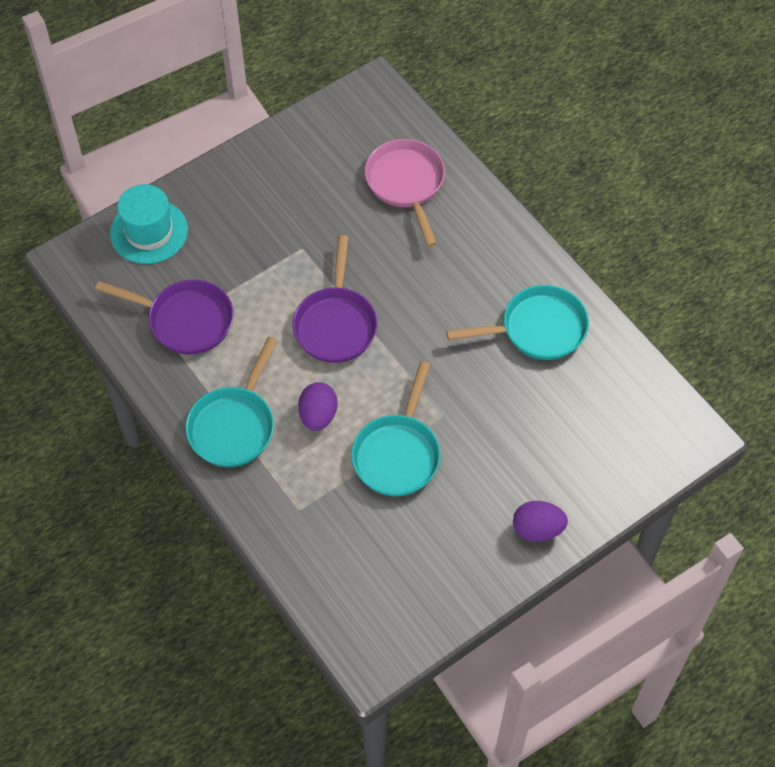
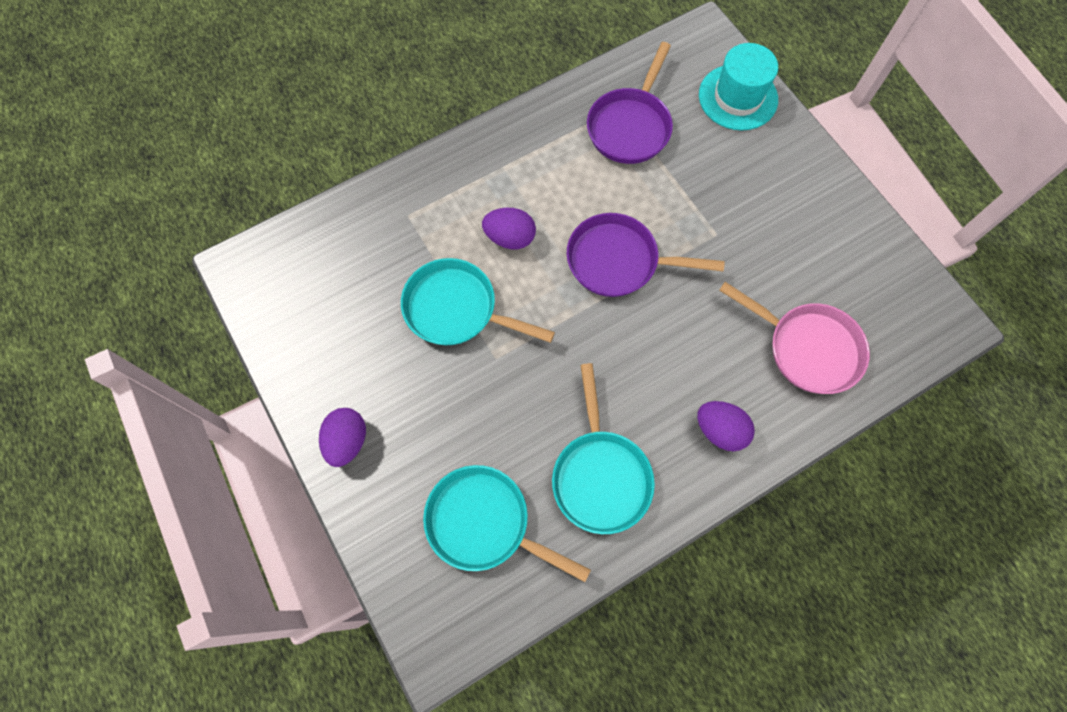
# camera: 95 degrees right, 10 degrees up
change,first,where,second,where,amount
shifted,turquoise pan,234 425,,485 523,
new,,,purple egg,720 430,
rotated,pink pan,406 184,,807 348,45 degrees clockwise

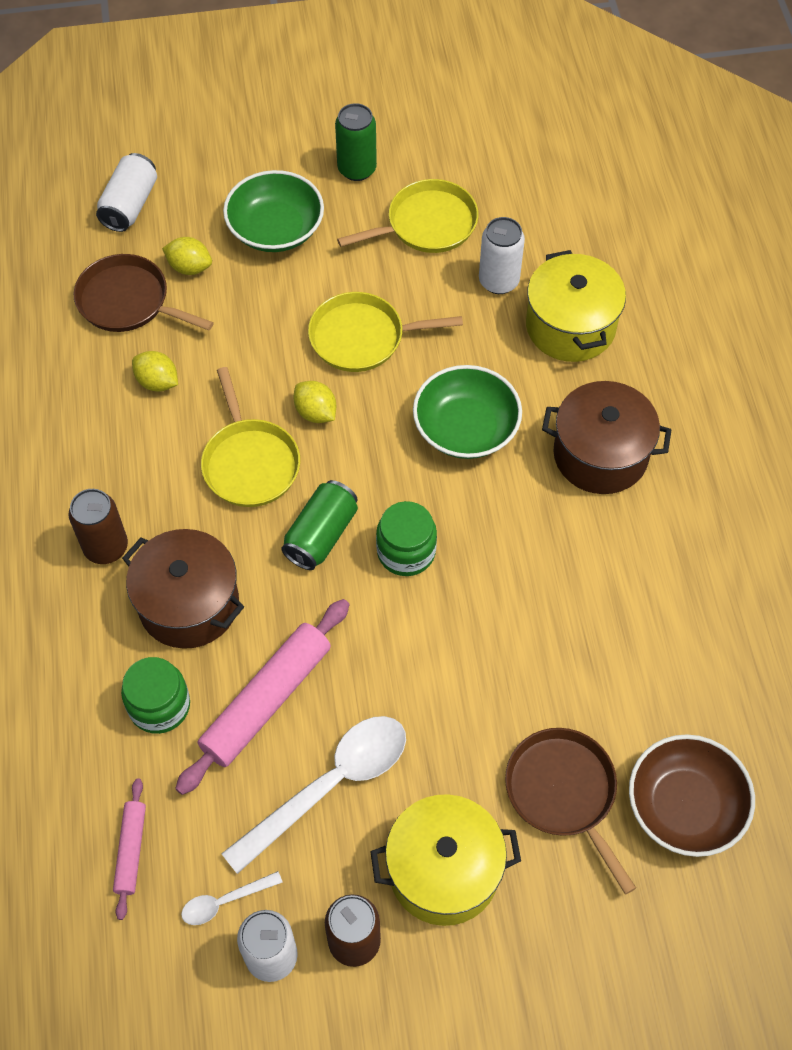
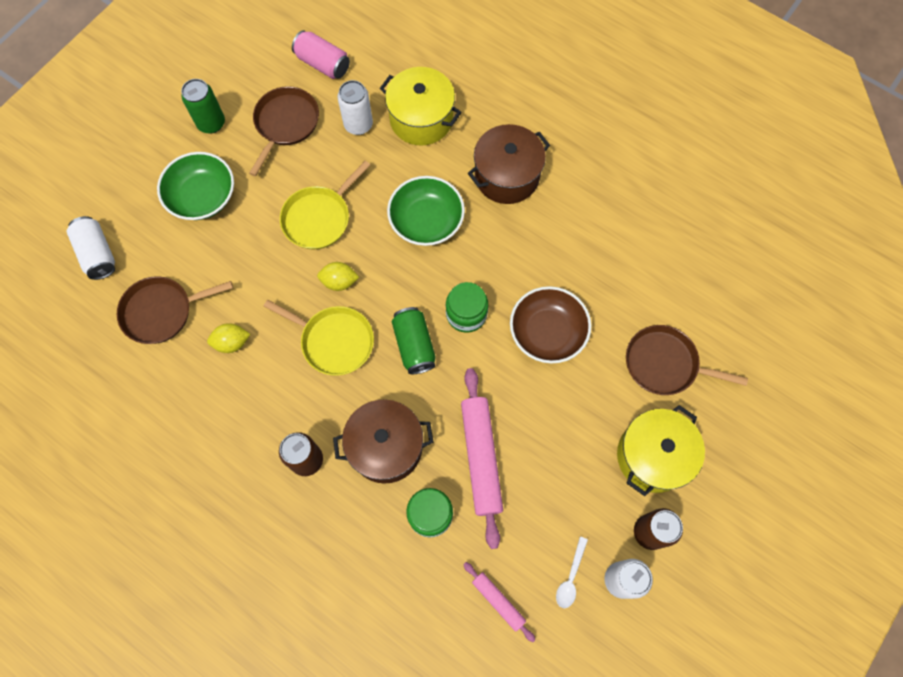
# camera: 45 degrees left, 10 degrees up
change,first,where,second,where,amount
repainted,yellow pan,427 224,brown pan,286 124,
new,,,pink can,323 64,
shifted,brown bowl,685 806,,547 332,
gone,yellow lemon,189 267,,,
gone,white spoon,329 785,,,

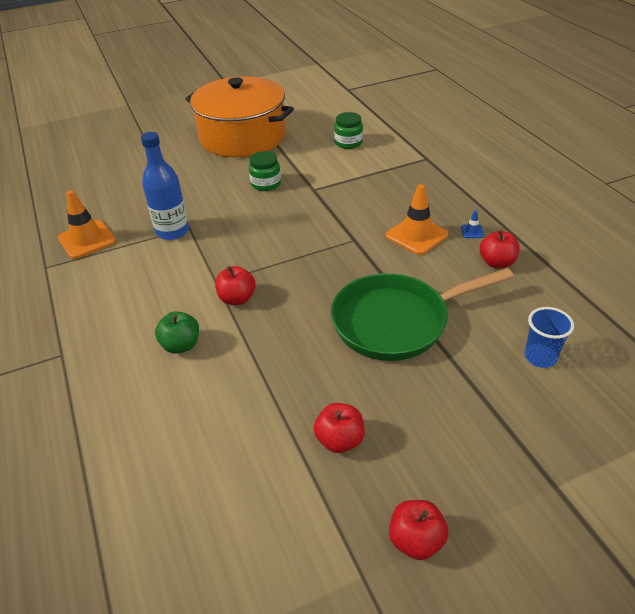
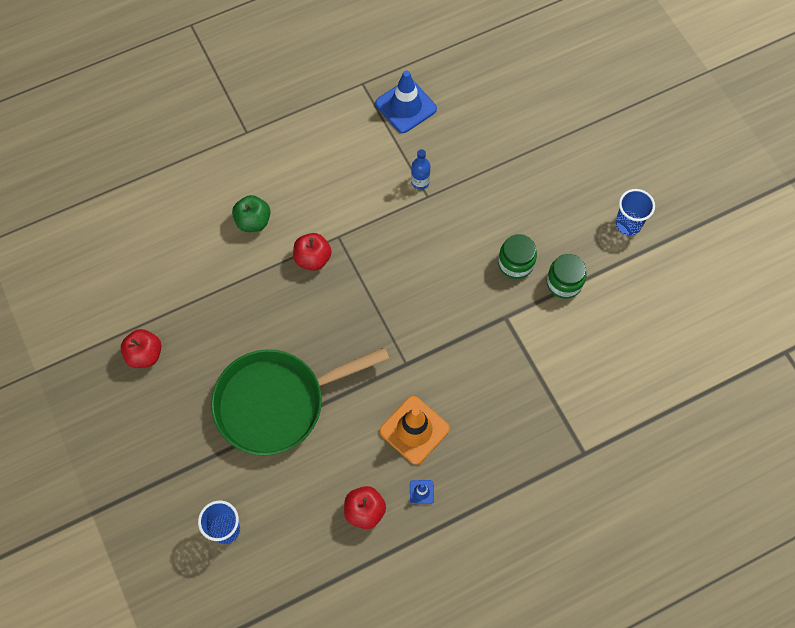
# camera: 85 degrees right, 25 degrees up
change,first,where,second,where,amount
rotated,green pan,396 321,,277 403,90 degrees counterclockwise
repainted,orange traffic cone,87 239,blue traffic cone,406 106,
scaled,blue bottle,172 231,,420 182,x0.51
shifted,green jar,348 143,,564 283,
swapped,orange pot,242 137,blue cup,628 224,
gone,red apple,416 540,,,

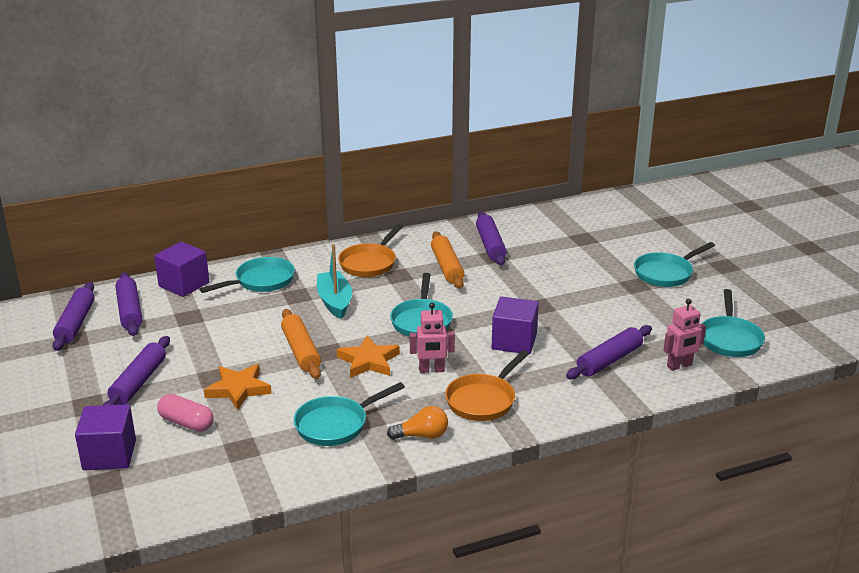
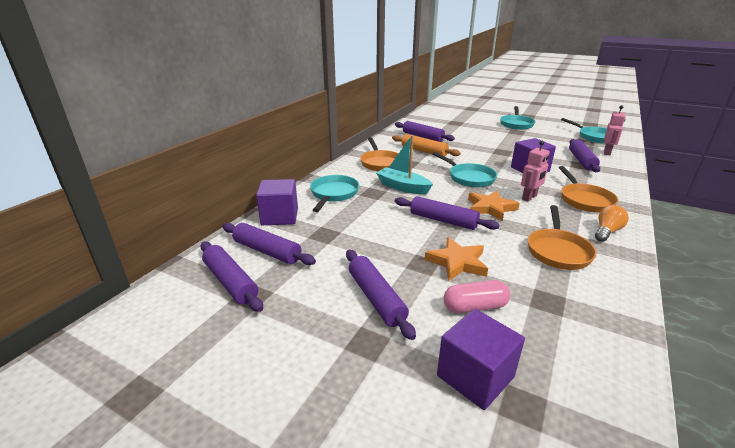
# camera: 40 degrees left, 0 degrees up
change,first,where,second,where,amount
repainted,orange rolling pin,301 351,purple rolling pin,443 220,
repainted,turquoise pan,335 424,orange pan,558 251,

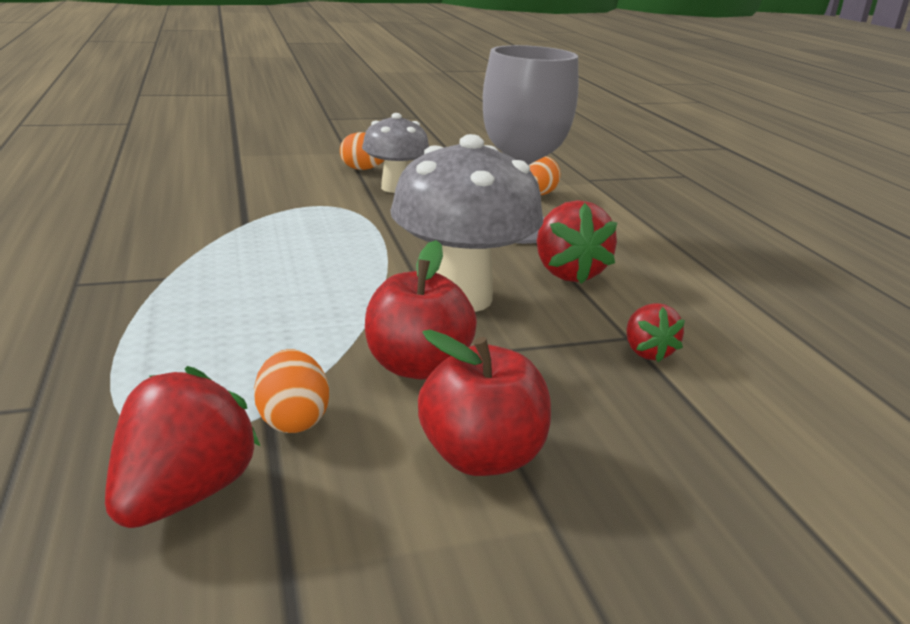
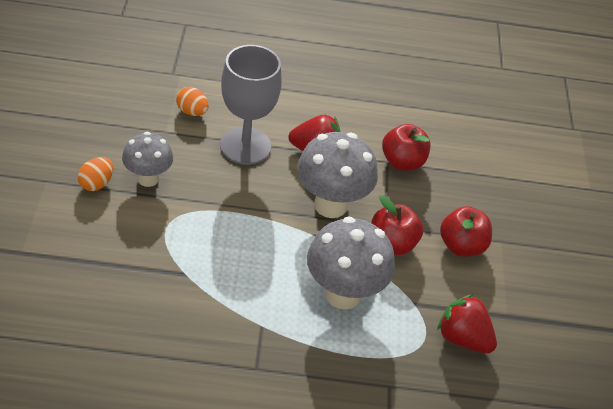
# camera: 75 degrees left, 20 degrees up
change,first,where,second,where,amount
new,,,grey mushroom,343 294,
swapped,red strawberry,647 352,red apple,402 162,
gone,orange egg,293 419,,,

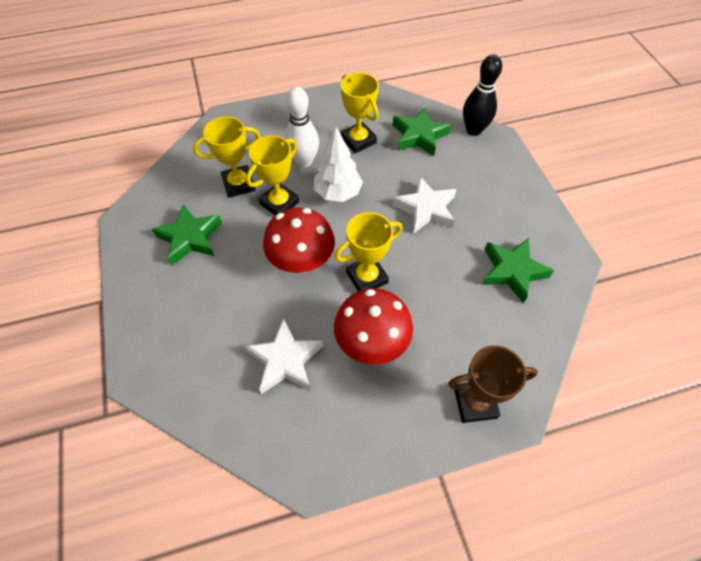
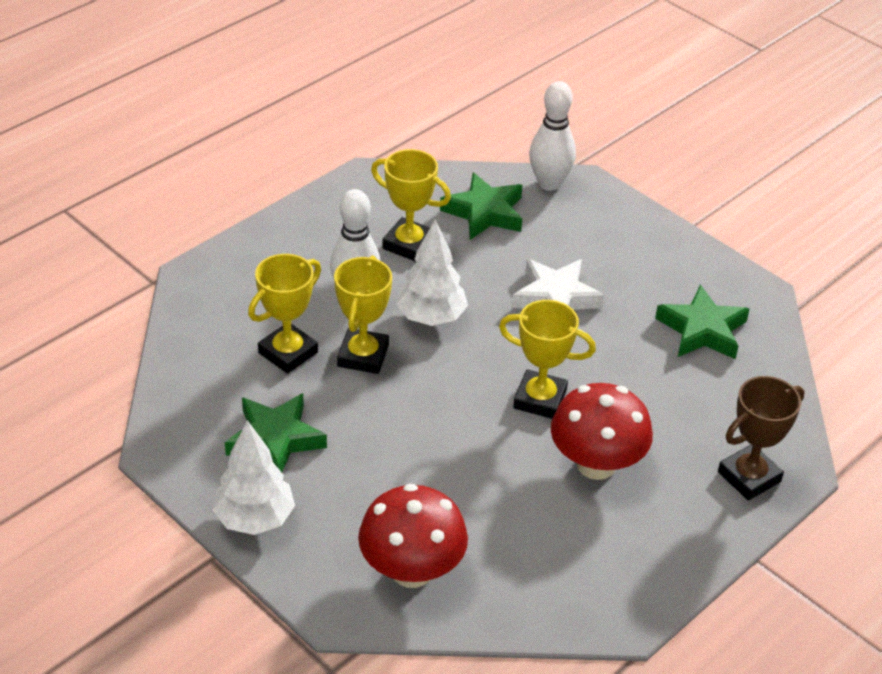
# camera: 30 degrees left, 15 degrees down
change,first,where,second,where,amount
new,,,white tree,255 519,
shifted,red mushroom,302 261,,412 570,
rotated,yellow trophy,367 277,,540 399,75 degrees clockwise
repainted,black bowling pin,473 130,white bowling pin,549 183,
gone,white star,285 360,,,

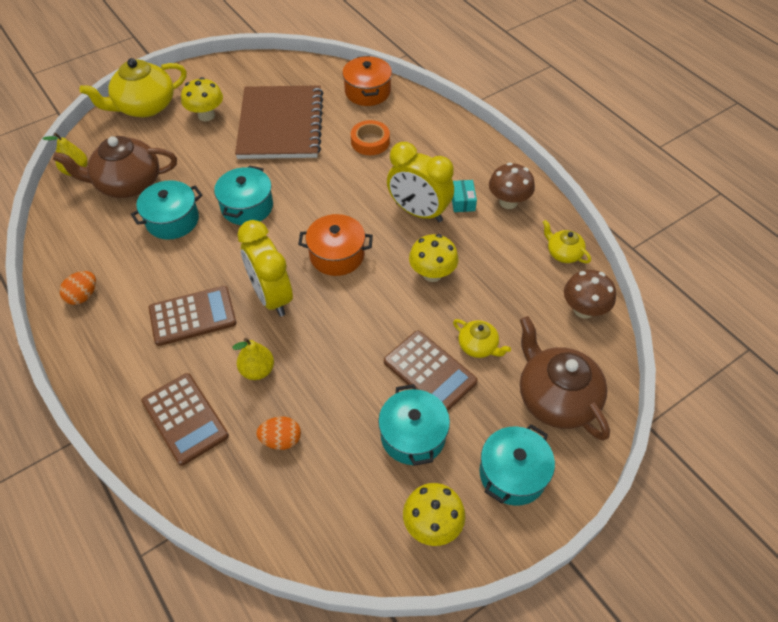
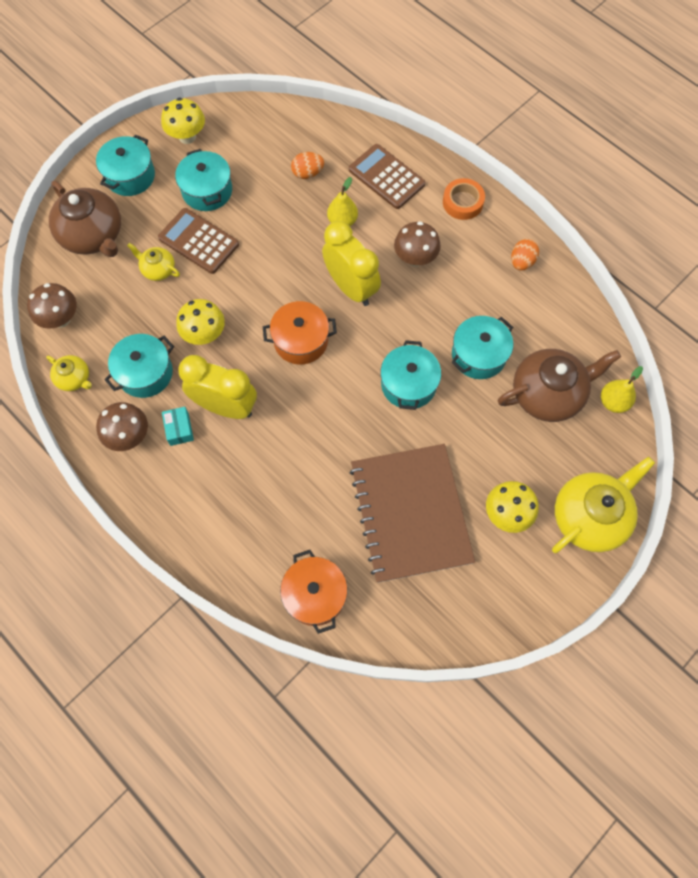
# camera: 170 degrees right, 15 degrees up
change,first,where,second,where,amount
new,,,turquoise pot,145 373,
swapped,brown calculator,192 316,brown mushroom,415 258,
shifted,orange tape,370 141,,462 202,

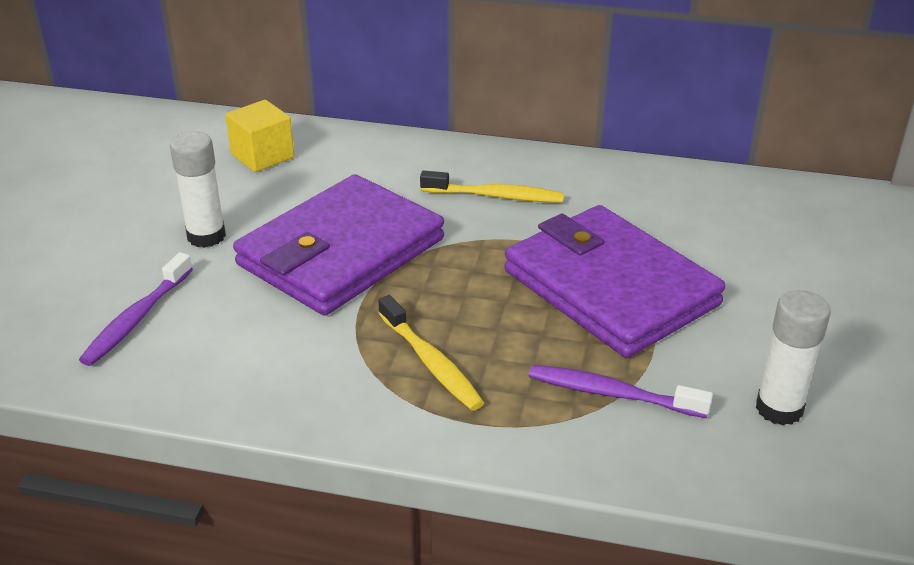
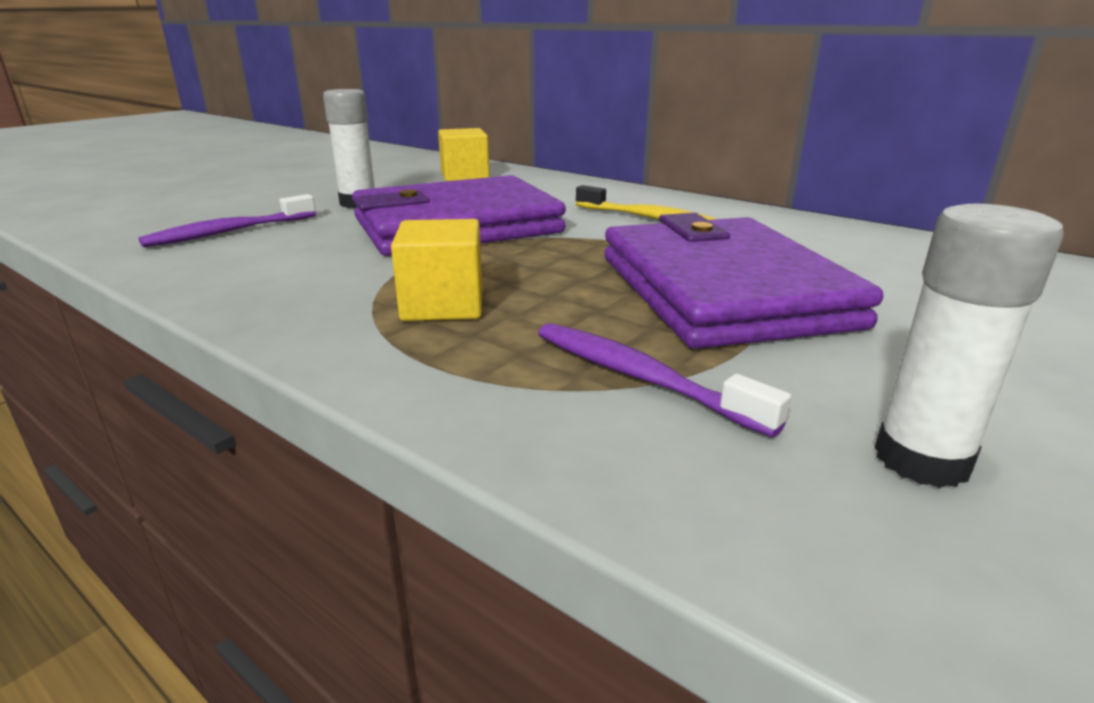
# camera: 25 degrees right, 10 degrees down
change,first,where,second,where,amount
swapped,yellow toothbrush,431 363,yellow cube,443 305,

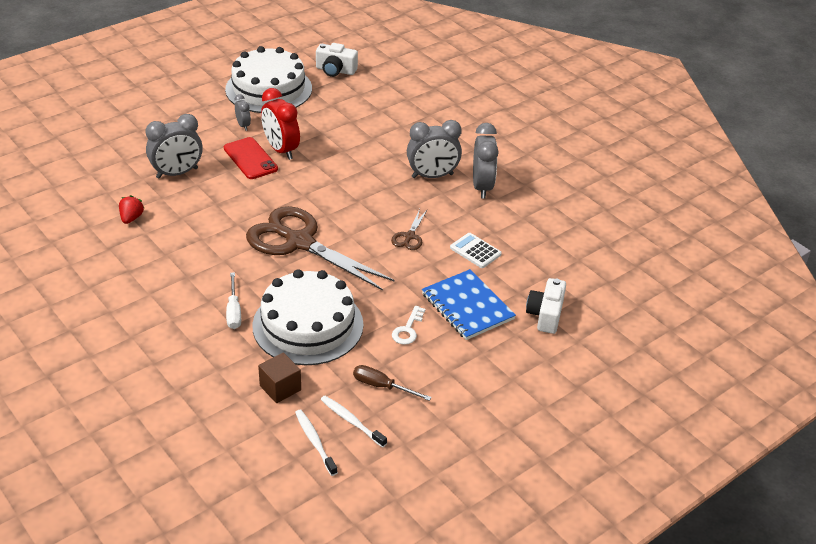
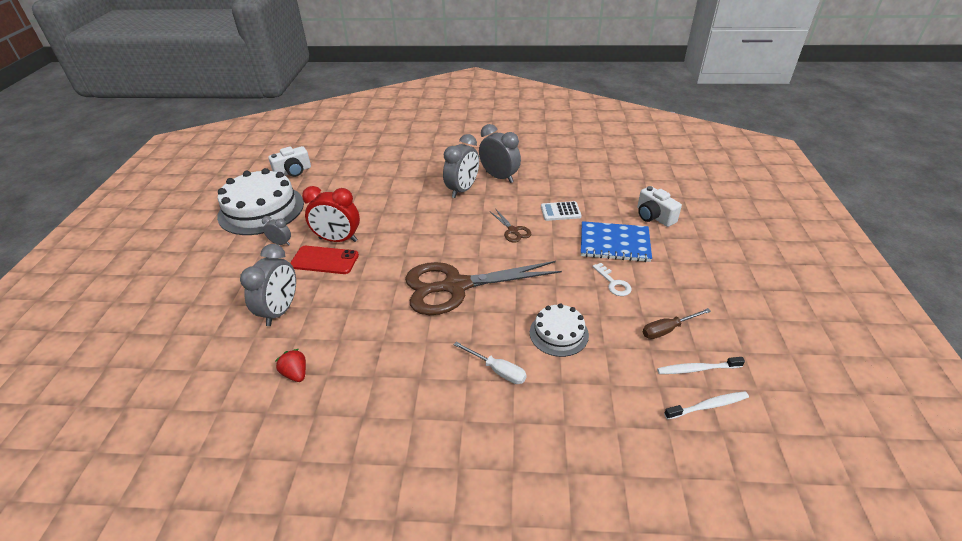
# camera: 45 degrees left, 0 degrees up
change,first,where,second,where,amount
scaled,white cake,308 325,,559 333,x0.54
rotated,white toothbrush,315 442,,708 406,150 degrees clockwise
gone,brown cube,280 388,,,

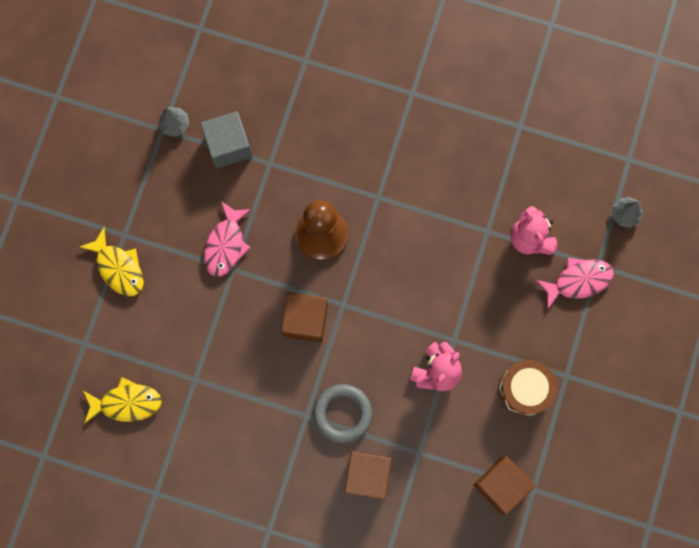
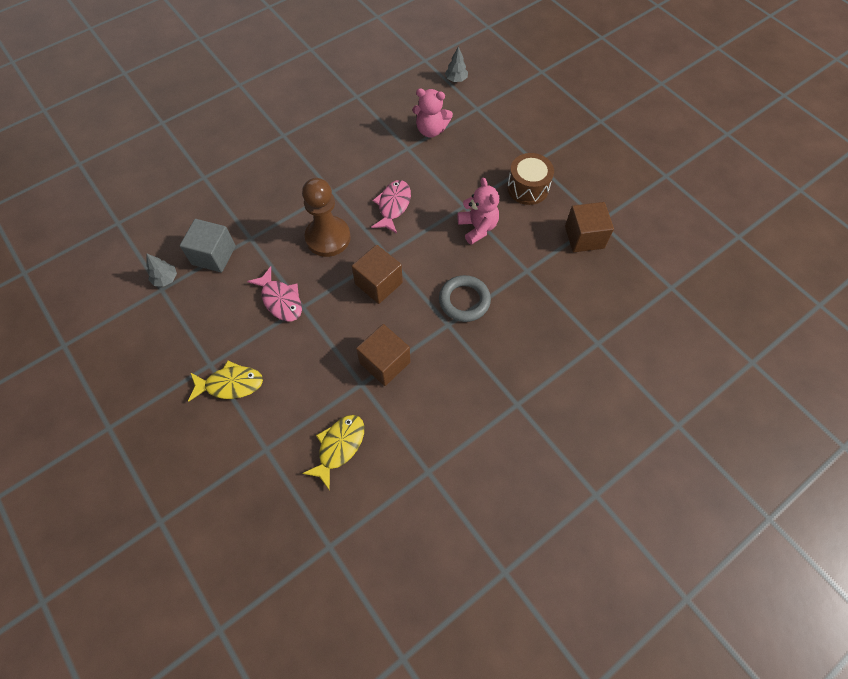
# camera: 55 degrees left, 15 degrees down
change,first,where,second,where,amount
shifted,brown cube,367 476,,385 362,
shifted,pink fish,578 281,,393 206,

